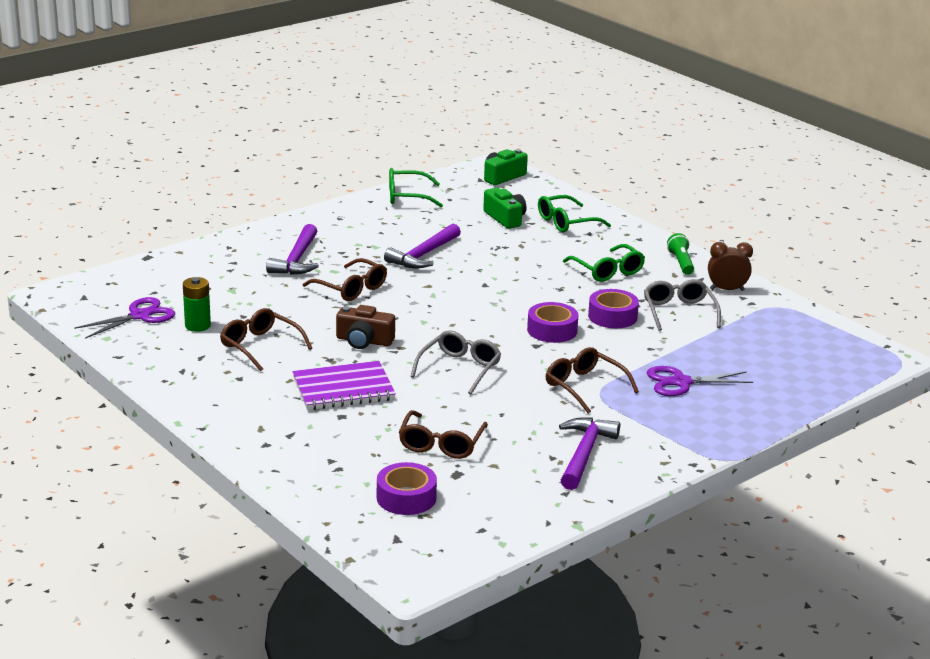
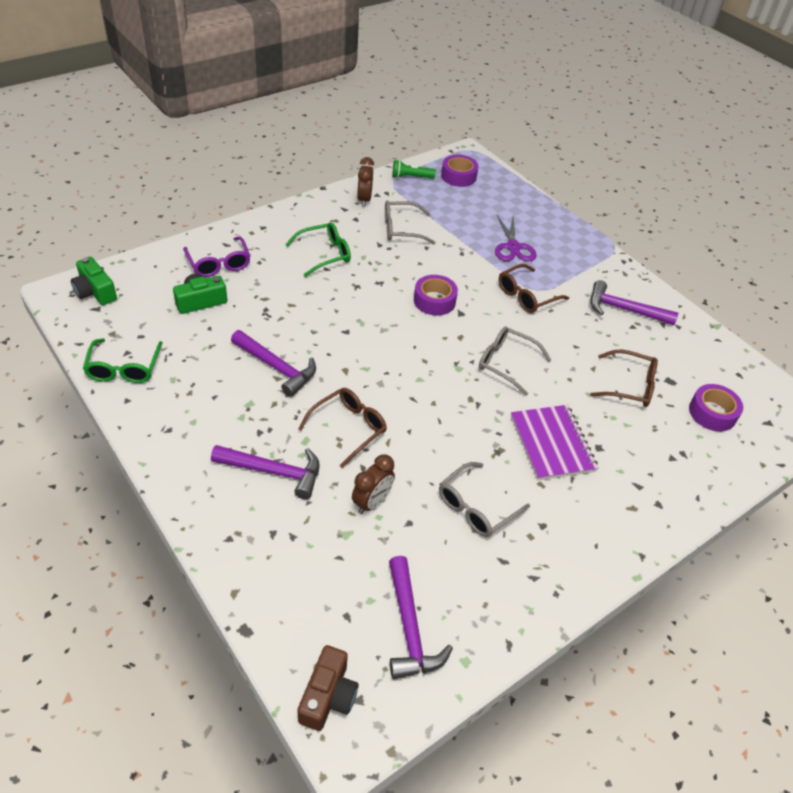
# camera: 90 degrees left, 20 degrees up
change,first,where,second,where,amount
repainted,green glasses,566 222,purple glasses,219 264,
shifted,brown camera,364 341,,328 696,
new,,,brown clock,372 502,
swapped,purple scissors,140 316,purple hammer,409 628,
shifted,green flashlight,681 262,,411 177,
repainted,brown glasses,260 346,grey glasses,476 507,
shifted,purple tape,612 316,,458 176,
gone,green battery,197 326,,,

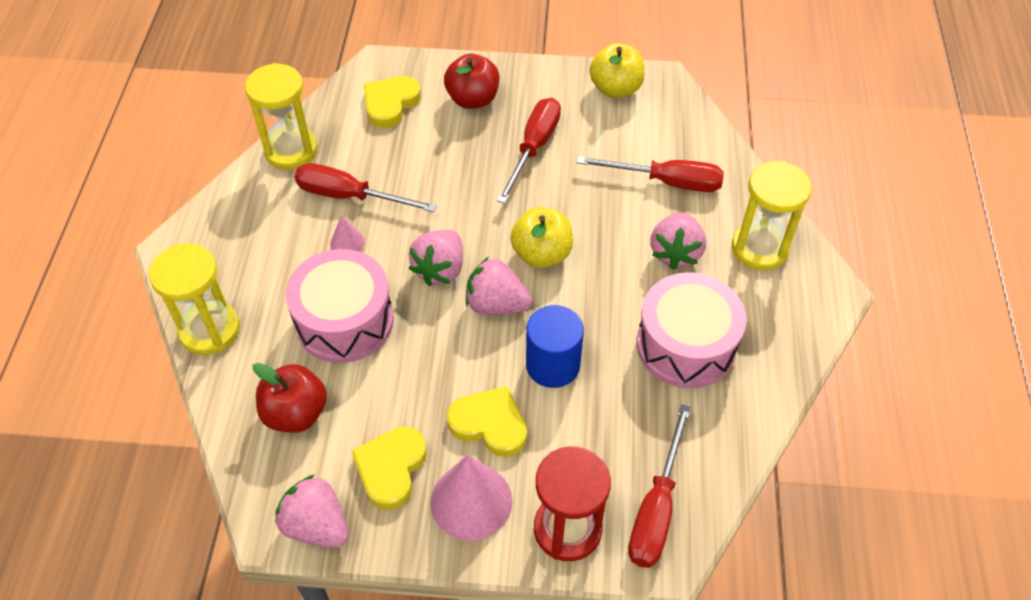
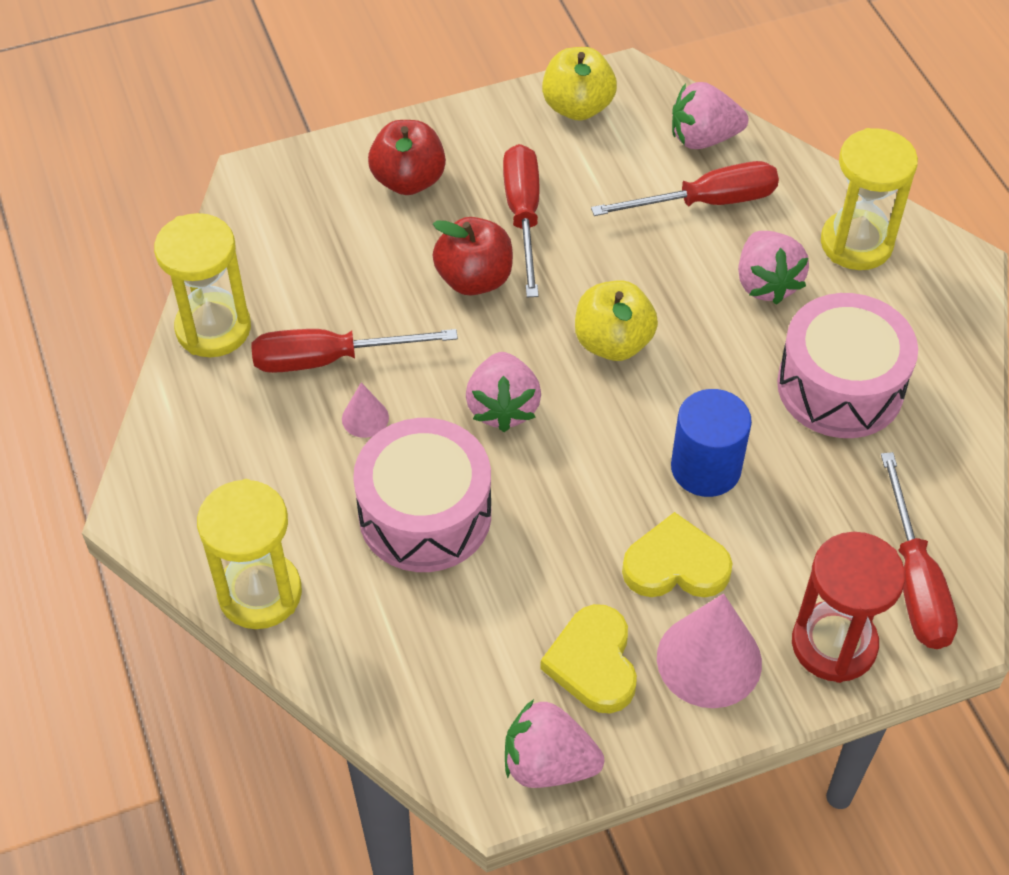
# camera: 25 degrees left, 0 degrees up
change,first,where,second,where,amount
shifted,red apple,296 413,,474 279,
shifted,pink strawberry,496 304,,703 138,
gone,yellow heart,390 103,,,

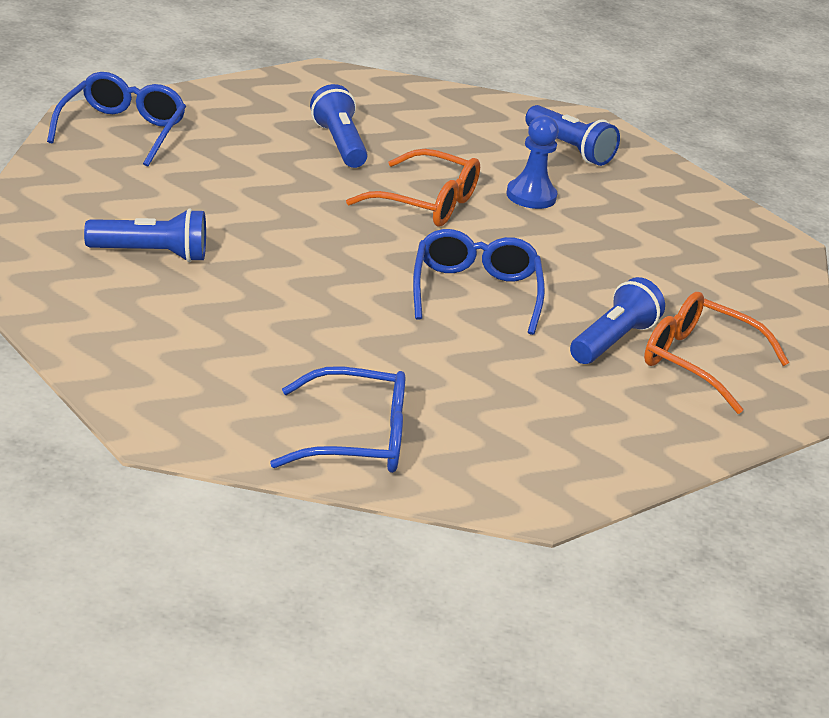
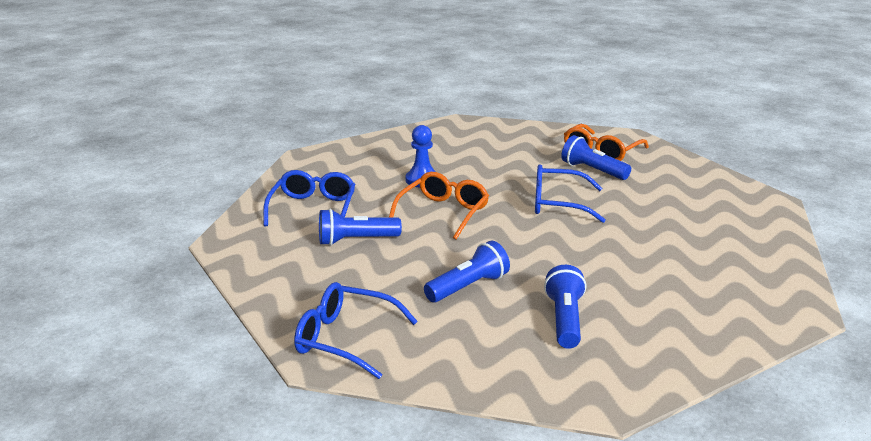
# camera: 80 degrees left, 5 degrees down
change,first,where,second,where,amount
shifted,blue glasses,356 439,,313 208,
shifted,blue flashlight,570 149,,468 287,

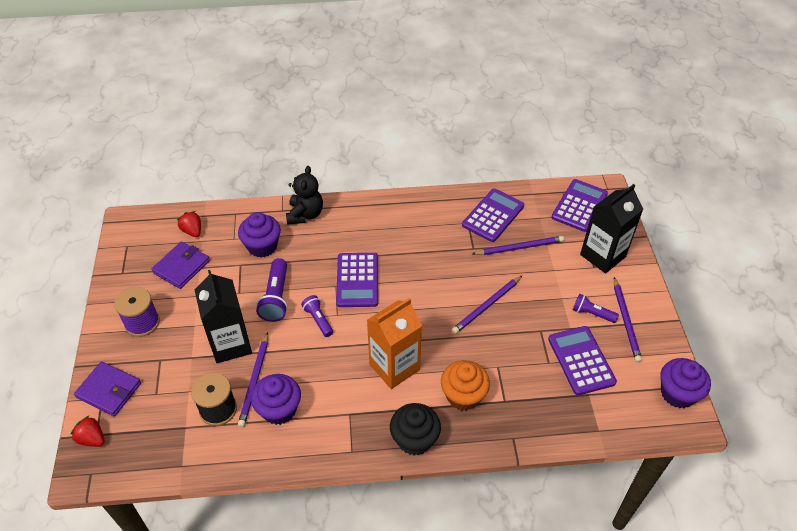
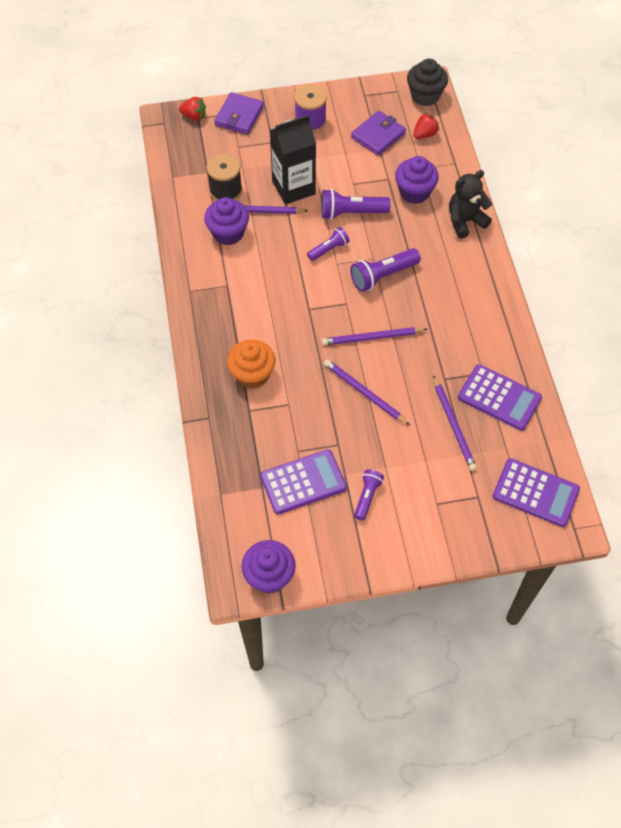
# camera: 85 degrees right, 10 degrees up
change,first,where,second,where,amount
rotated,red strawberry,92 438,,194 116,75 degrees clockwise
shifted,purple pencil,626 321,,372 338,
swapped,purple calculator,357 280,purple flashlight,382 276,
rotated,purple wallet,181 267,,378 135,75 degrees counterclockwise
shifted,black cupcake,414 439,,425 96,
rotated,black teddy bear,305 214,,465 221,150 degrees clockwise
gone,orange carton,394 367,,,
gone,black carton,602 255,,,

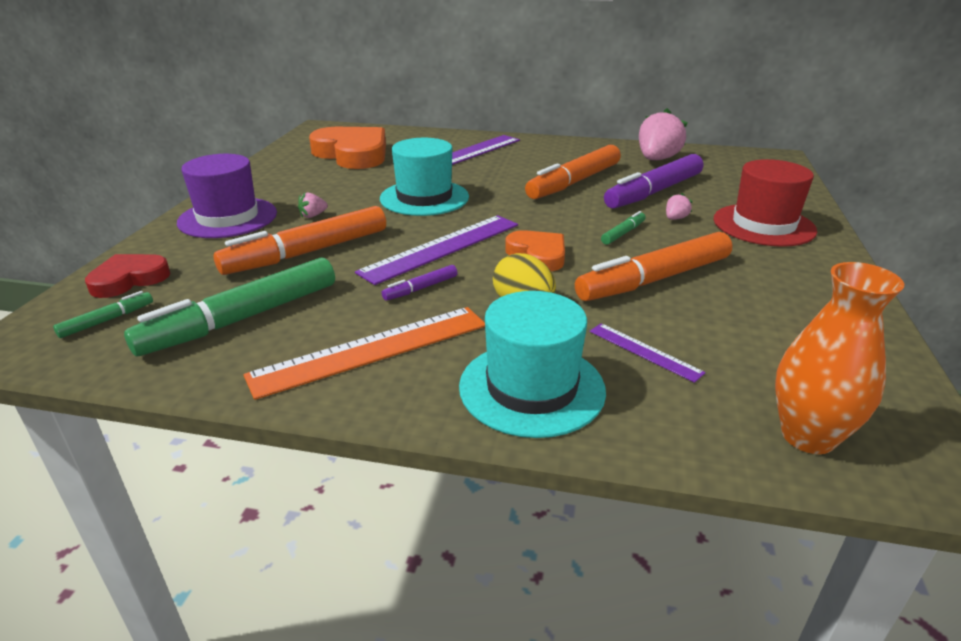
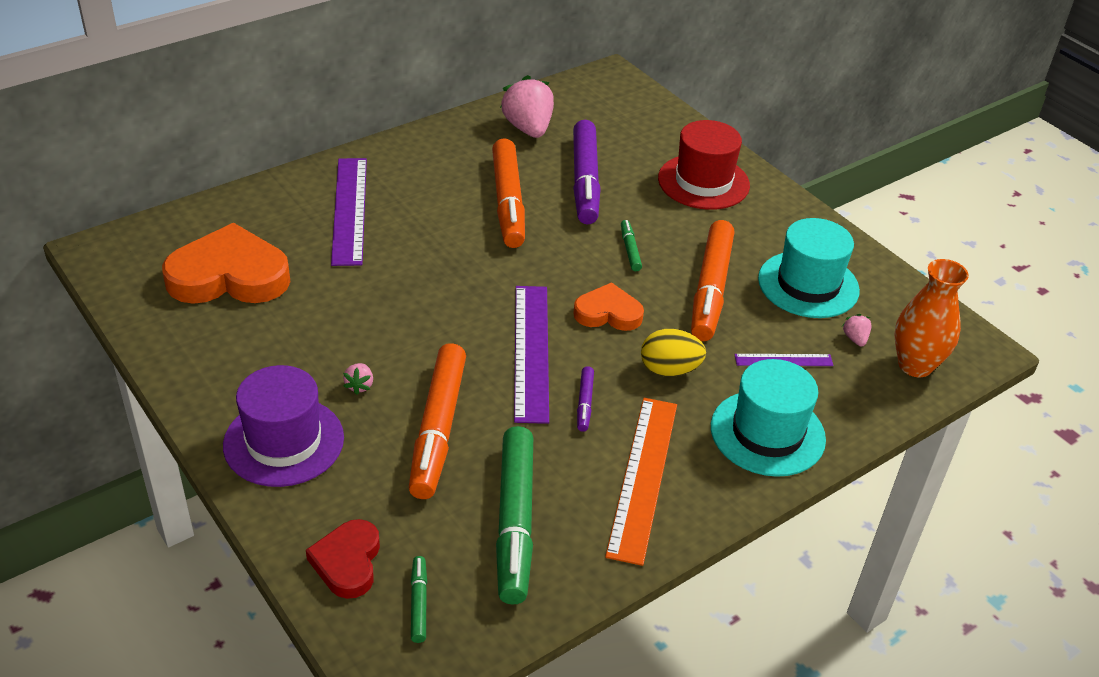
# camera: 50 degrees left, 10 degrees up
change,first,where,second,where,amount
shifted,turquoise hat,424 198,,808 284,
shifted,pink strawberry,675 218,,855 339,

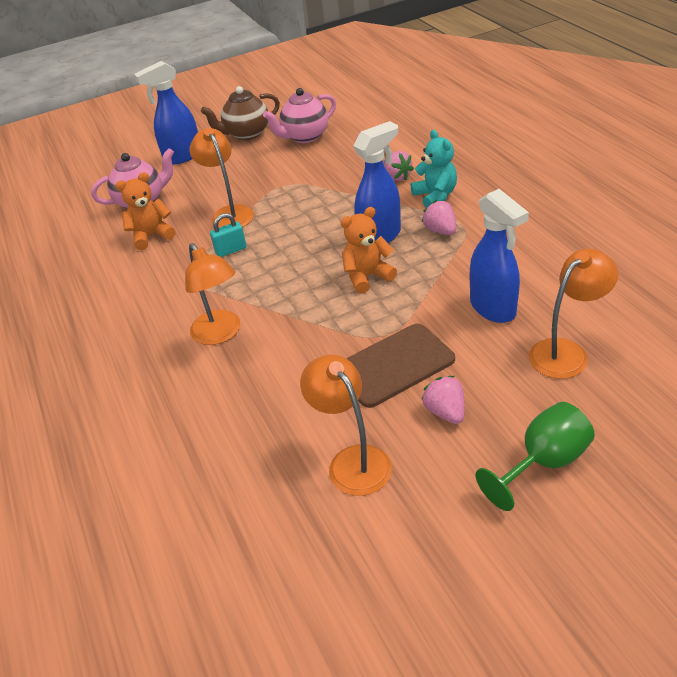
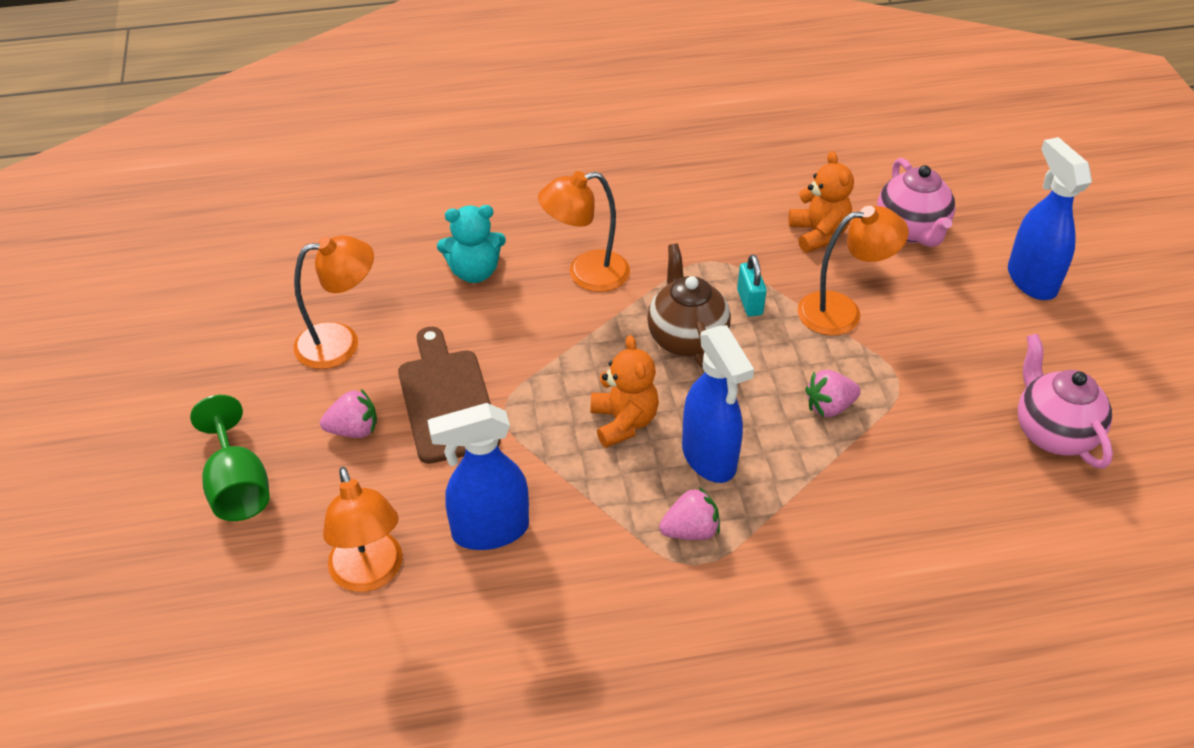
# camera: 100 degrees right, 5 degrees up
change,first,where,second,where,amount
shifted,turquoise teddy bear,435 196,,474 272,
shifted,brown teapot,246 134,,686 338,
shifted,pink strawberry,397 177,,829 407,

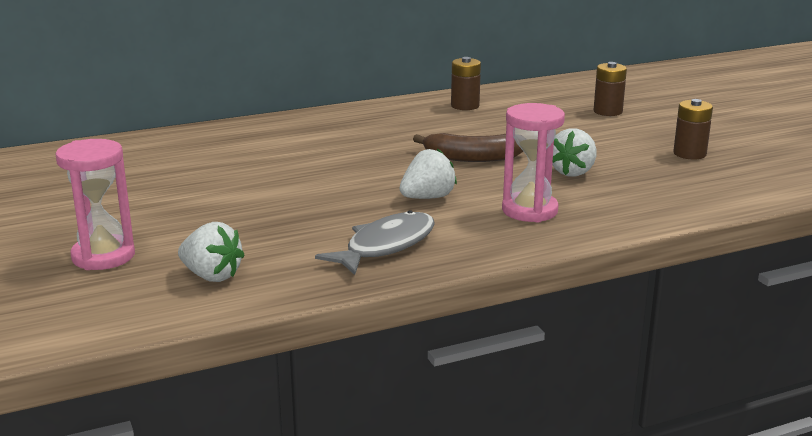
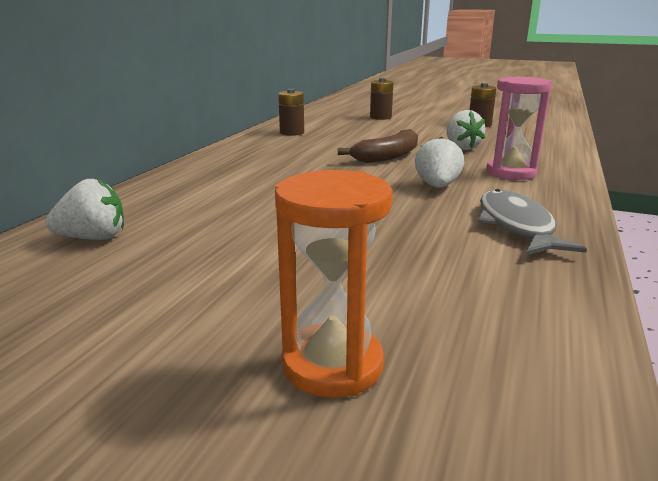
# camera: 45 degrees left, 0 degrees up
change,first,where,second,where,amount
shifted,white strawberry,212 276,,93 238,
repainted,pink hourglass,103 256,orange hourglass,332 365,

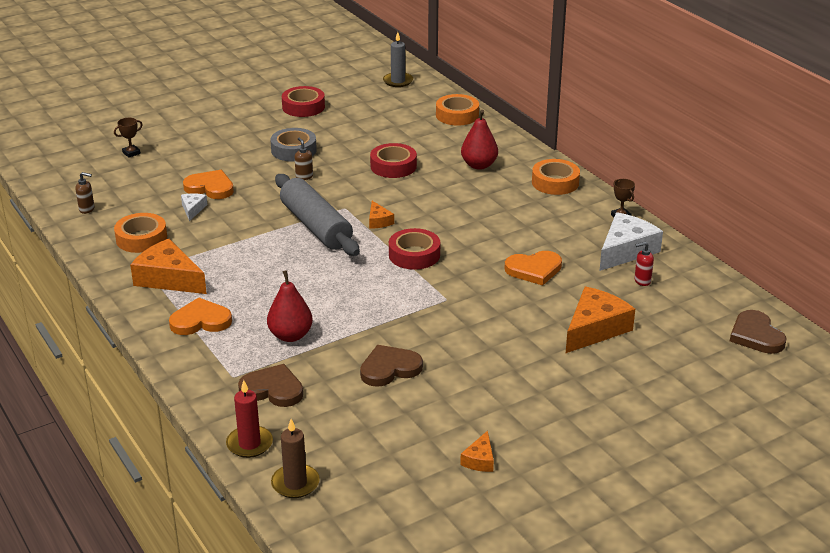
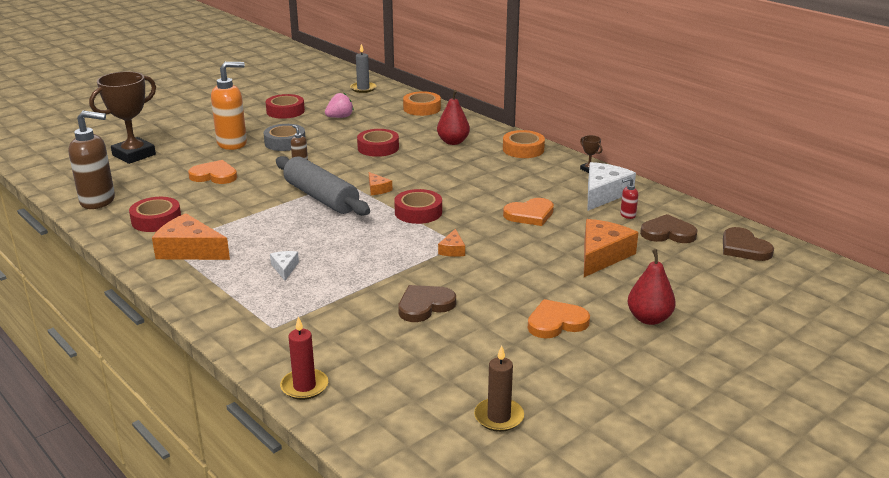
# camera: 10 degrees left, 5 degrees down
change,first,where,second,where,amount
scaled,brown soap dispenser,87 209,,98 201,x2.36
scaled,brown trophy,131 153,,134 155,x2.46
repainted,orange tape,141 238,red tape,156 220,
new,,,orange soap dispenser,232 144,
shifted,white cheese,193 209,,285 268,
new,,,pink strawberry,340 117,
shifted,orange cheese,479 460,,452 250,
shifted,brown candle,295 483,,499 417,
shifted,orange heart,200 321,,556 322,
shifted,red pear,290 335,,649 319,
shifted,brown heart,272 389,,668 233,

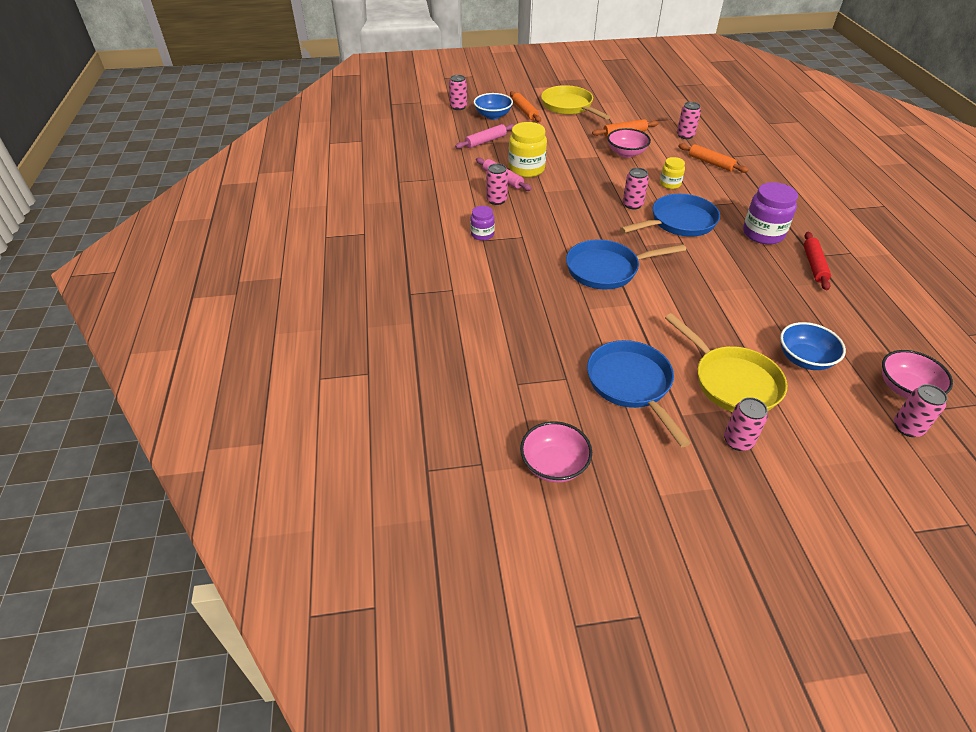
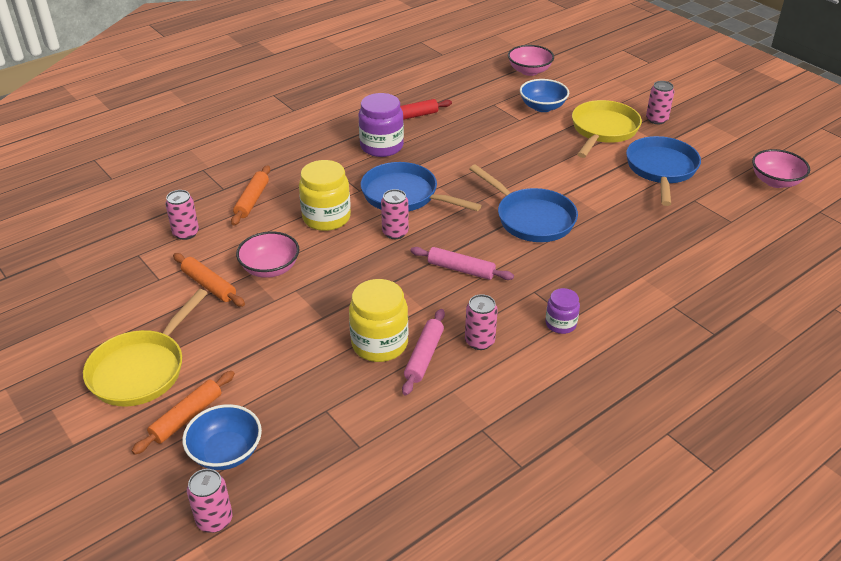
# camera: 120 degrees left, 5 degrees down
change,first,where,second,where,amount
scaled,yellow jar,670 184,,326 218,x1.76
shifted,pink rolling pin,485 141,,461 269,
rotated,blue pan,631 385,,661 169,150 degrees clockwise
gone,pink can,907 428,,,

